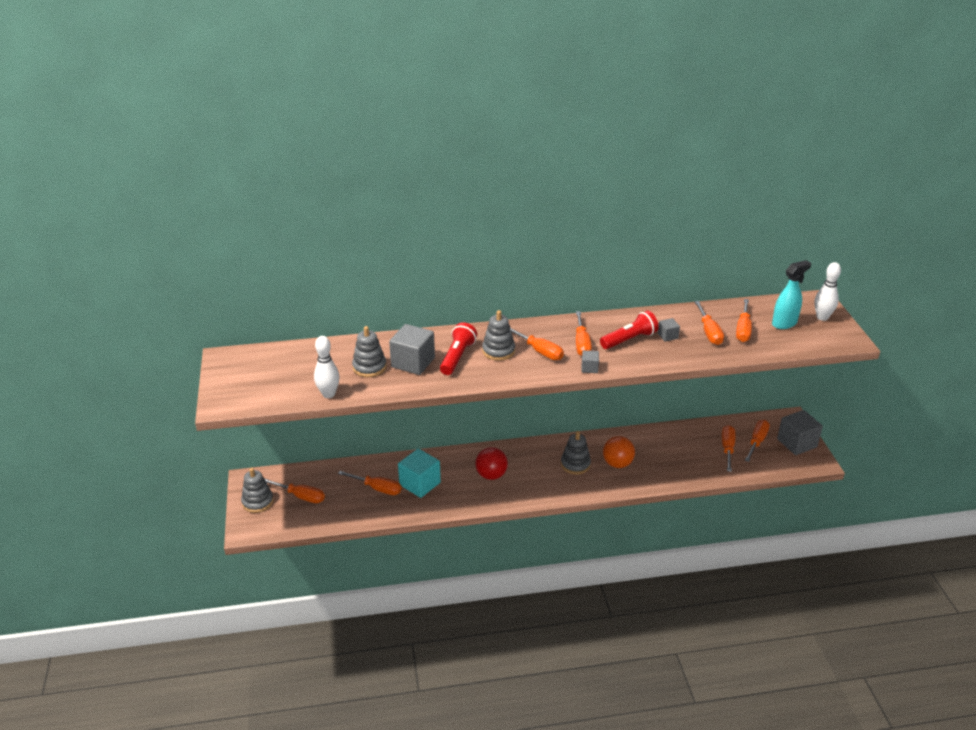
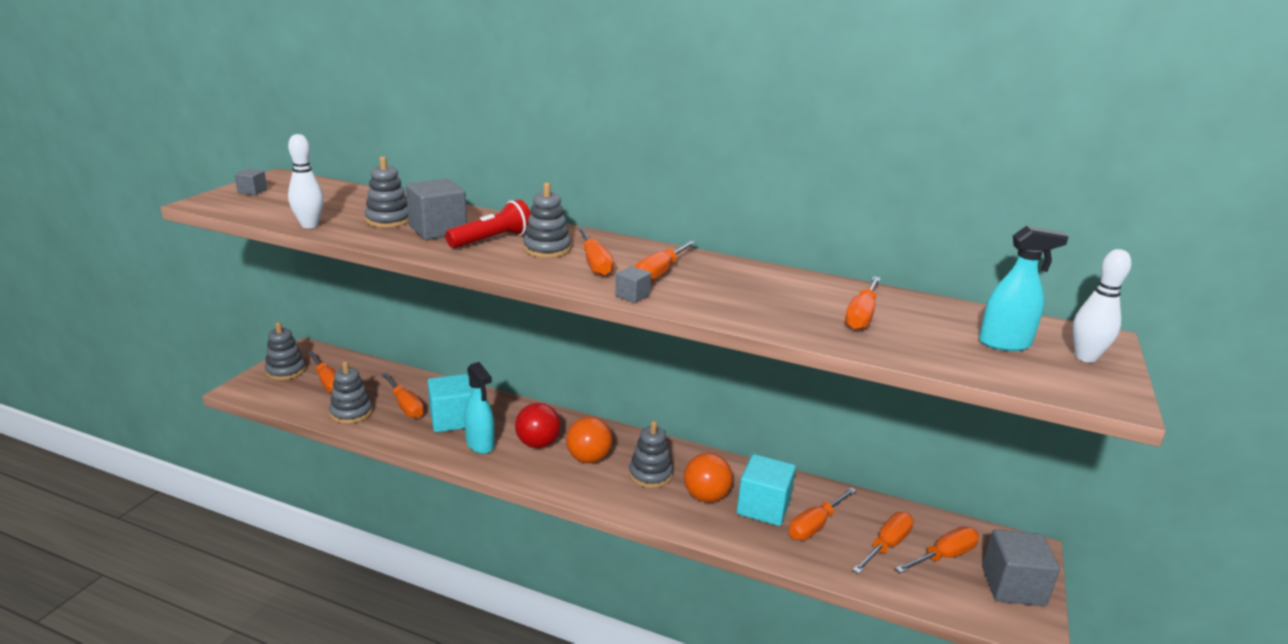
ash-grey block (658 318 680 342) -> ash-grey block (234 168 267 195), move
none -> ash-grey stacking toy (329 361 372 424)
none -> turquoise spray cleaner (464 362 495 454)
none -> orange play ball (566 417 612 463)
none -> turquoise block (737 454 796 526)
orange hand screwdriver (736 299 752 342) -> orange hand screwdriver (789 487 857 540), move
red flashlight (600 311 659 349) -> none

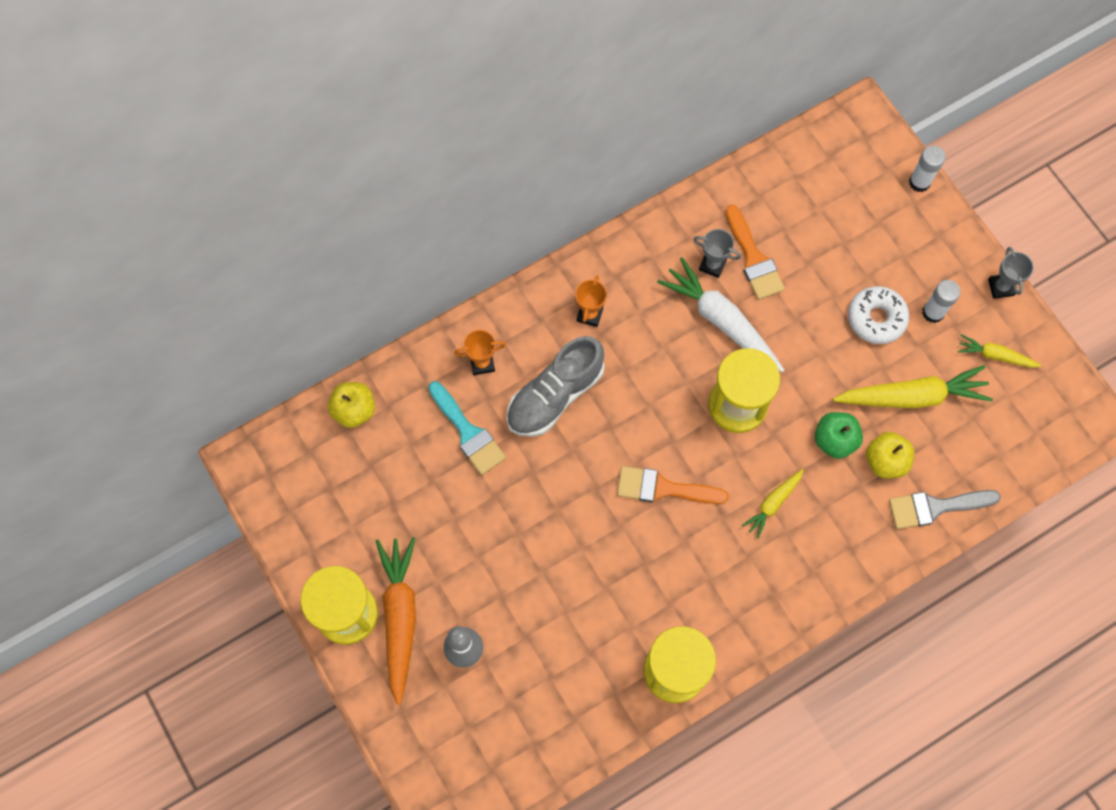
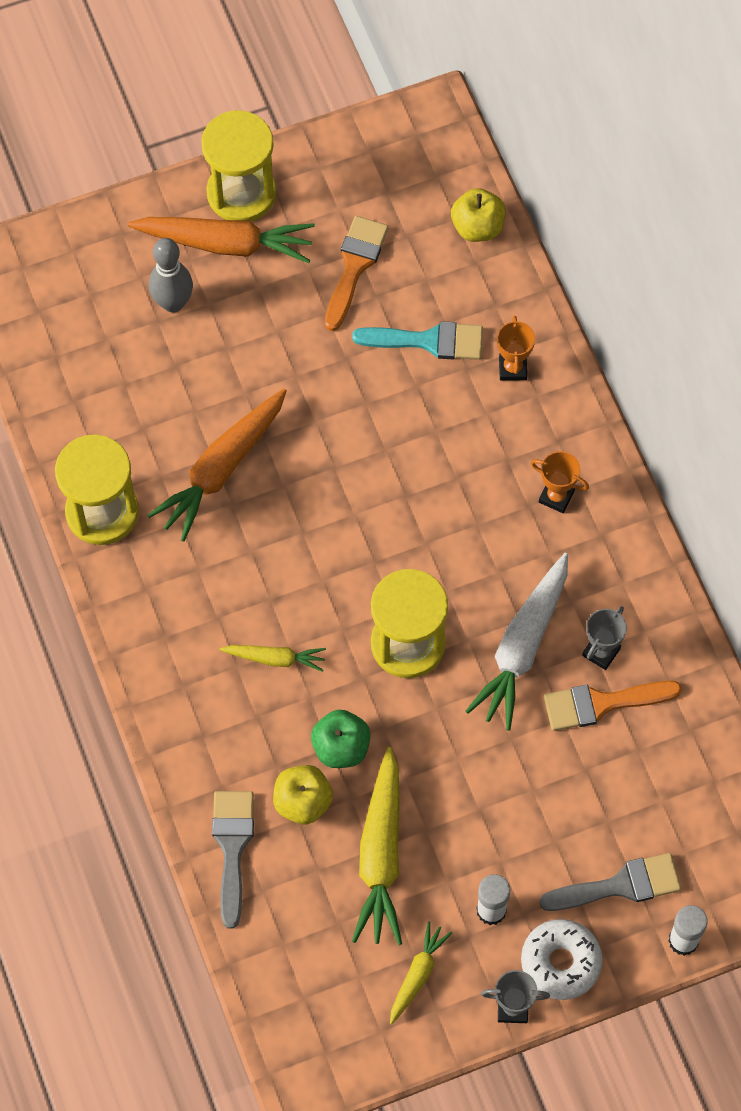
none -> orange toy carrot (147 389 287 542)
yellow toy carrot (742 469 804 539) -> yellow toy carrot (220 645 326 672), 135 degrees clockwise
orange brush (617 466 729 504) -> orange brush (325 216 389 331), move
turquoise brush (428 381 506 475) -> turquoise brush (352 321 483 360), 150 degrees counterclockwise
white toy carrot (657 257 784 372) -> white toy carrot (465 553 568 730), 150 degrees clockwise
white doughnut (848 286 909 344) -> white doughnut (521 919 603 1000), move
none -> ash-grey brush (539 853 681 911)
ash-grey shoe (507 336 605 437) -> none

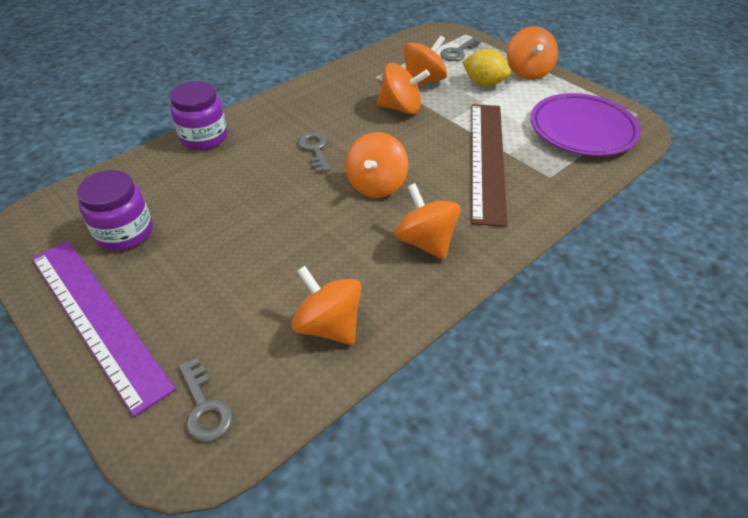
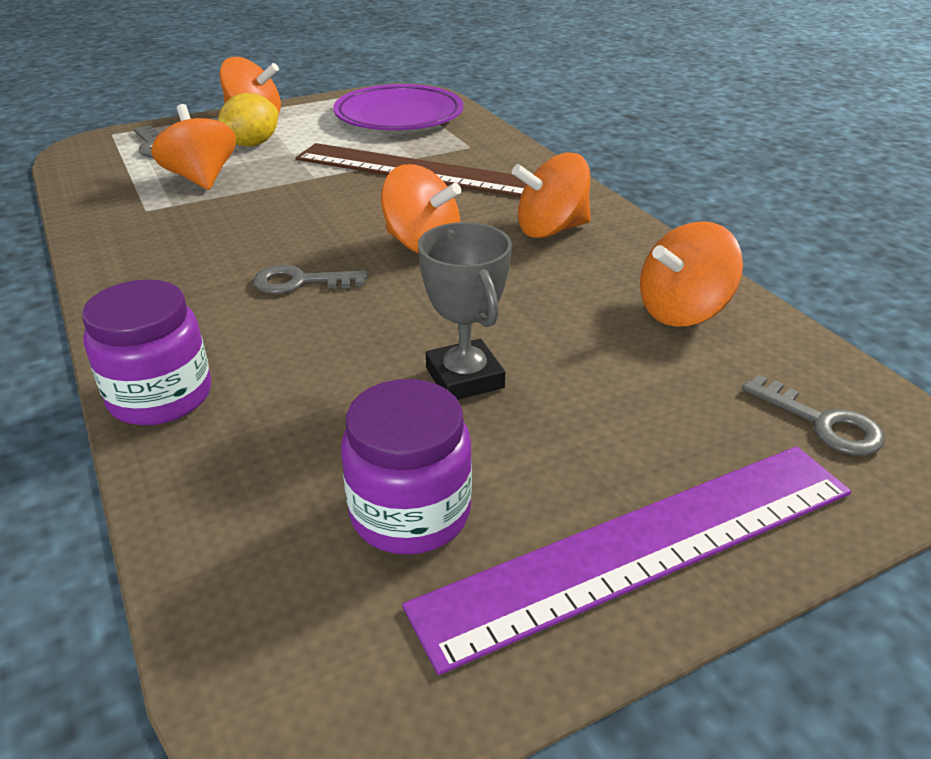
none -> ash-grey trophy (418 222 512 400)
ash-grey latchkey (179 358 233 442) -> ash-grey latchkey (742 375 885 455), 60 degrees clockwise
orange whirligig (377 63 430 114) -> none

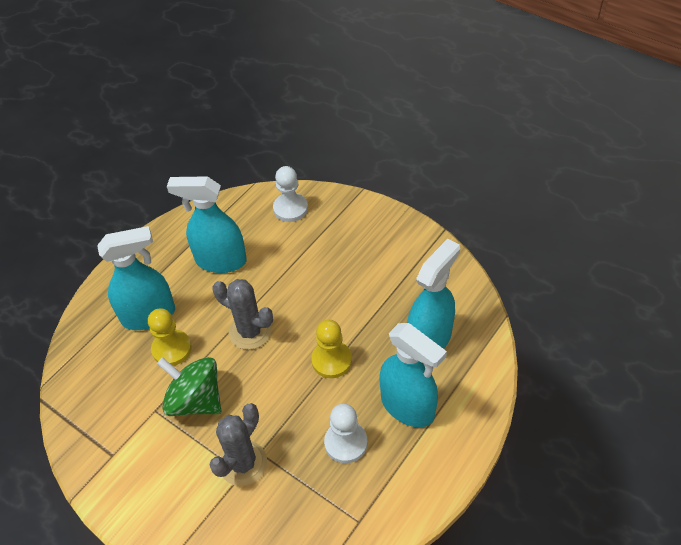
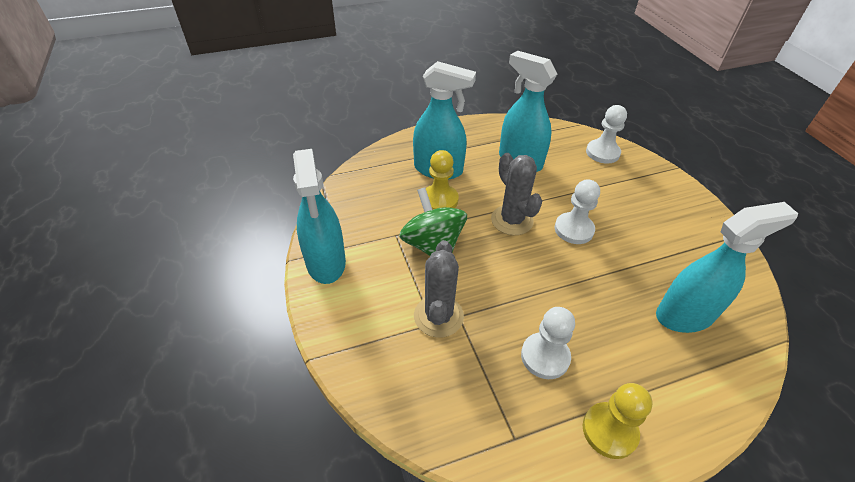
turquoise spray cleaner (379 323 447 427) -> turquoise spray cleaner (293 149 346 284), move
ash-grey cactus (209 403 267 486) -> ash-grey cactus (414 240 464 338), 60 degrees counterclockwise
none -> white game pawn (555 179 600 244)
yellow game pawn (311 320 352 378) -> yellow game pawn (583 383 653 459), move

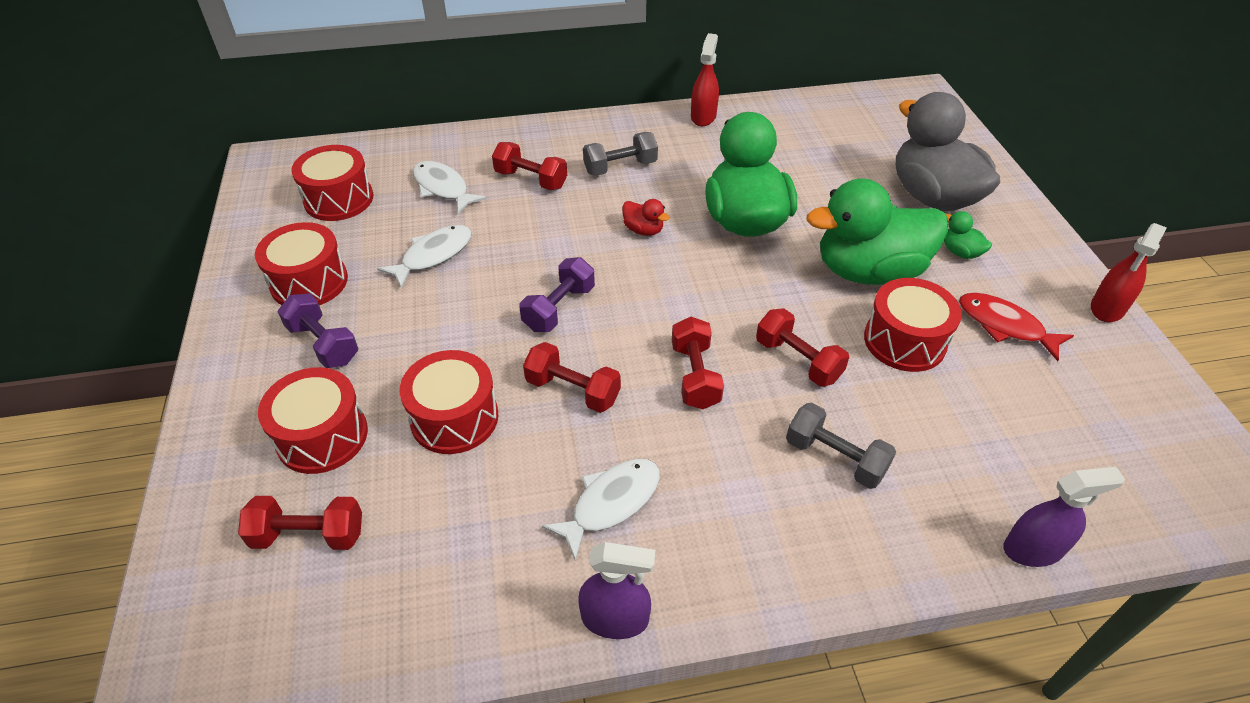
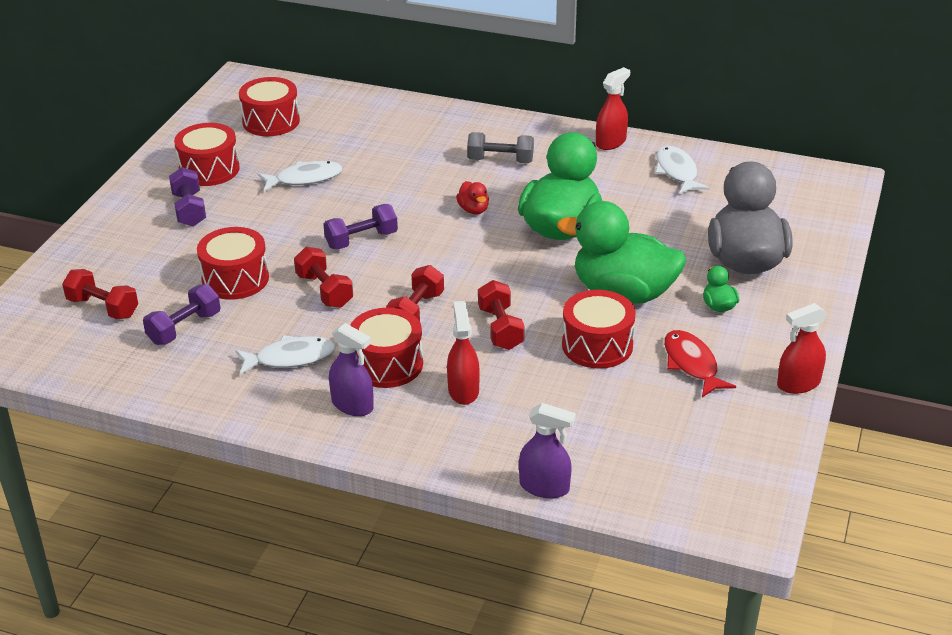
none -> violet free weight (143 284 220 345)
violet spray cleaner (578 542 655 639) -> violet spray cleaner (329 323 374 416), move
red snare drum (258 367 368 474) -> red snare drum (350 308 423 388), move
ash-grey free weight (786 403 896 489) -> red spray cleaner (447 301 480 405)
white toy fish (413 161 487 214) -> white toy fish (655 146 710 194), move
red free weight (492 142 567 190) -> none

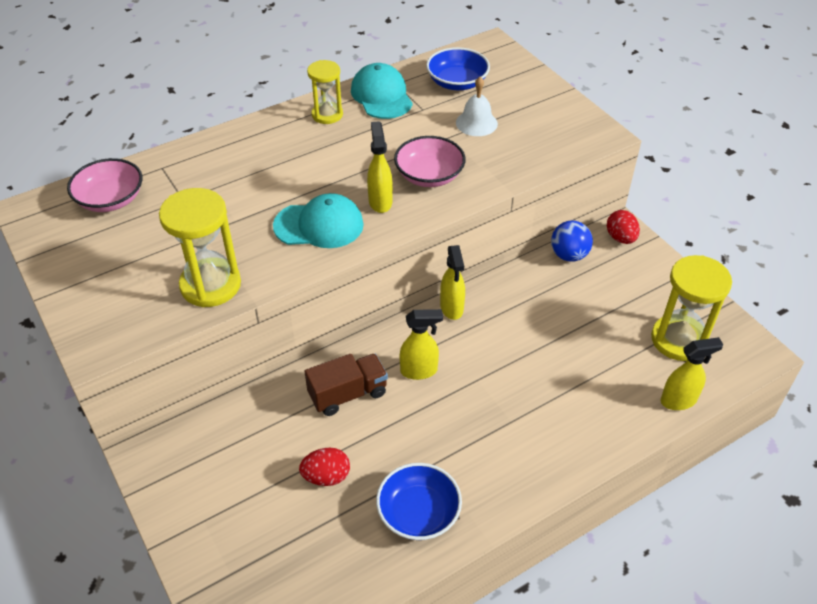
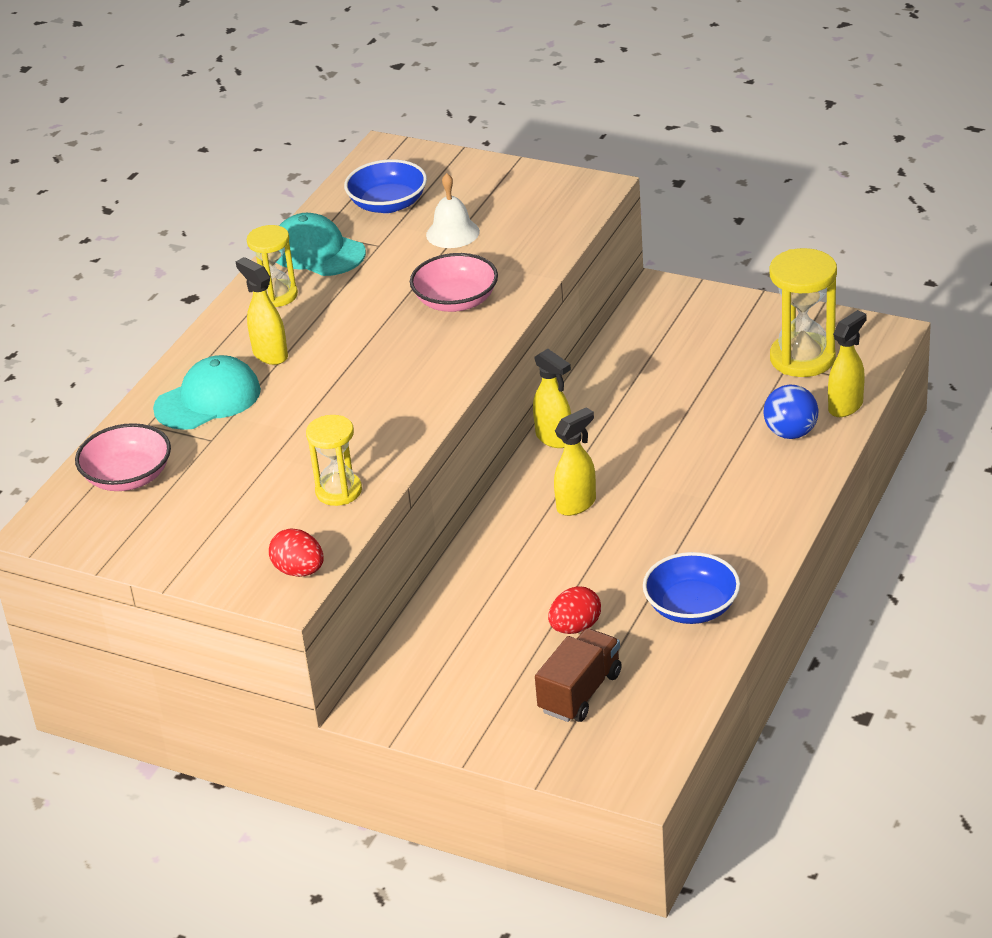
turquoise baseball cap (273 193 364 248) -> turquoise baseball cap (153 355 261 430), move
yellow spray cleaner (367 121 393 213) -> yellow spray cleaner (236 257 288 365), move
red toy egg (607 210 640 244) -> red toy egg (269 528 323 577), move
yellow sandglass (159 188 241 307) -> yellow sandglass (306 415 362 506), x0.63
russet truck (304 354 388 416) -> russet truck (535 628 622 722), move
cobalt play ball (551 221 593 262) -> cobalt play ball (764 385 818 439), move

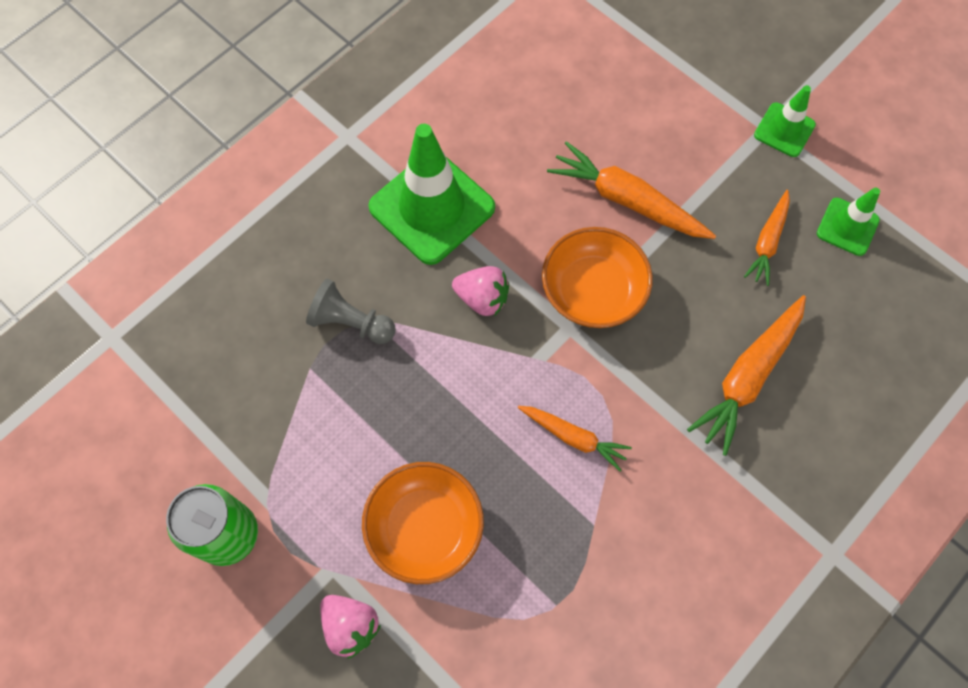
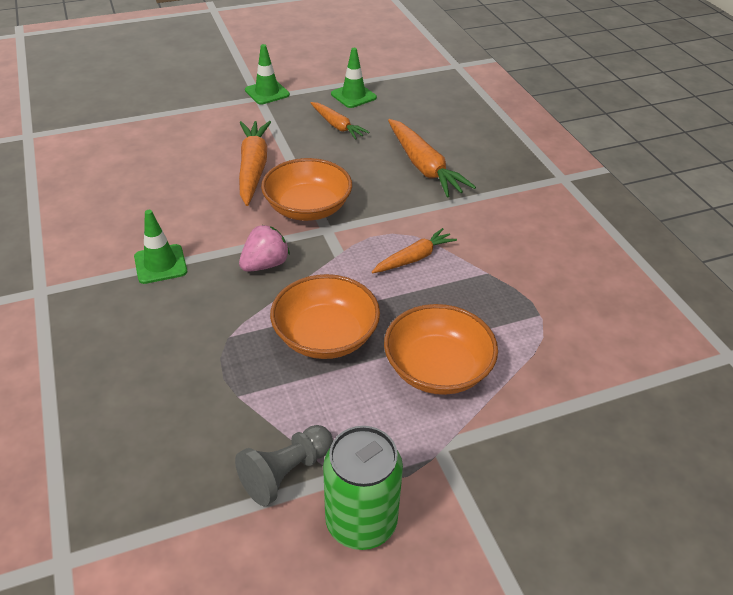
emerald road cone (368 124 495 265) -> emerald road cone (134 210 187 284), x0.52
ash-grey game pawn (306 279 396 344) -> ash-grey game pawn (235 425 333 506), move
orange toy carrot (547 141 716 239) -> orange toy carrot (239 121 271 206), 120 degrees clockwise
none -> orange serving bowl (270 274 380 359)
rosy berry (320 595 381 659) -> none

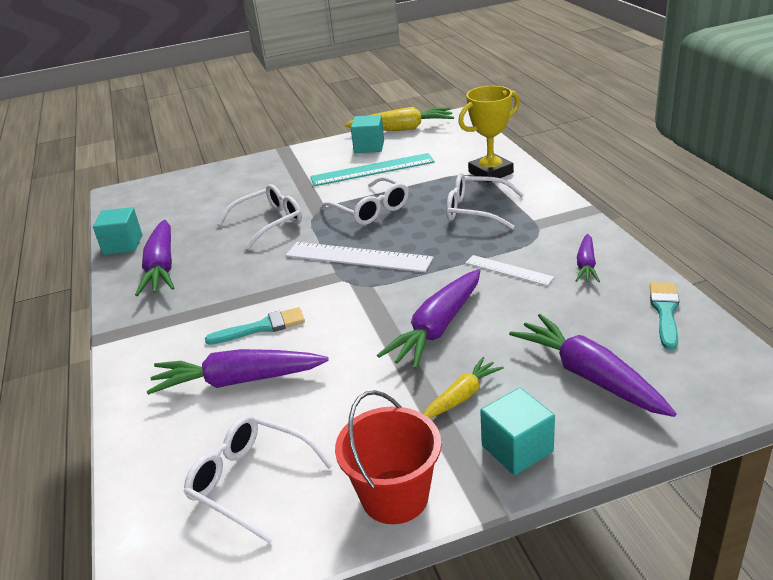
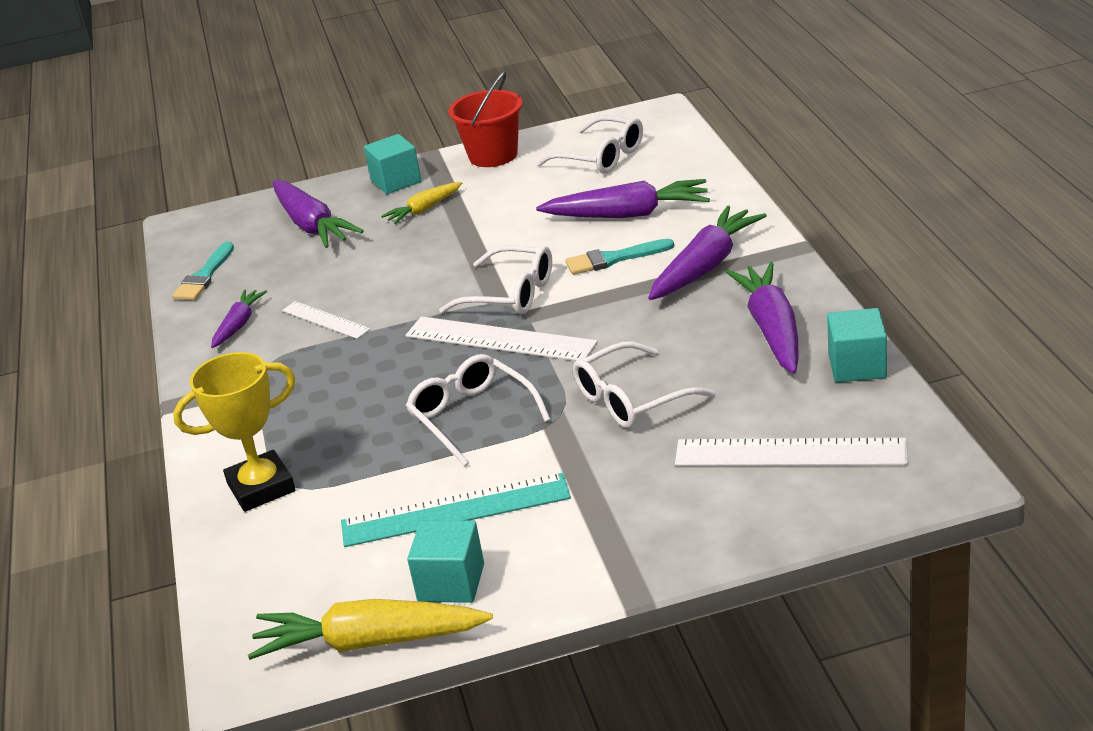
white glasses (446 173 524 229) -> white glasses (439 245 552 315), move
violet toy carrot (377 269 480 369) -> violet toy carrot (648 206 767 300), move
none -> white straightedge (675 438 908 466)

